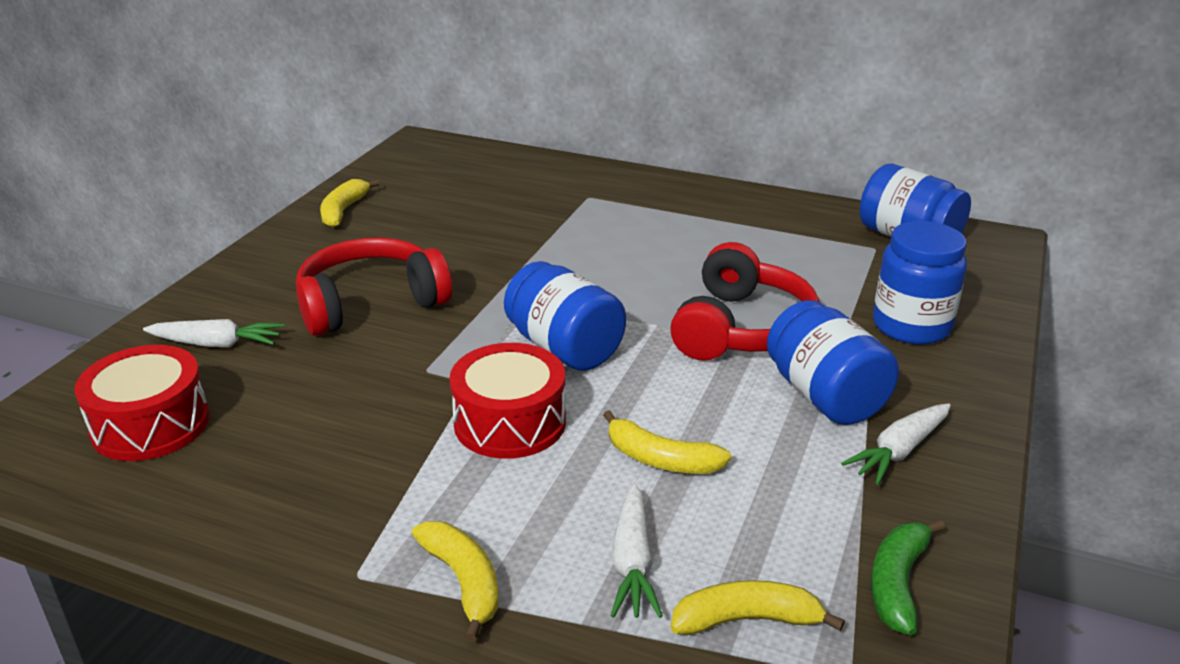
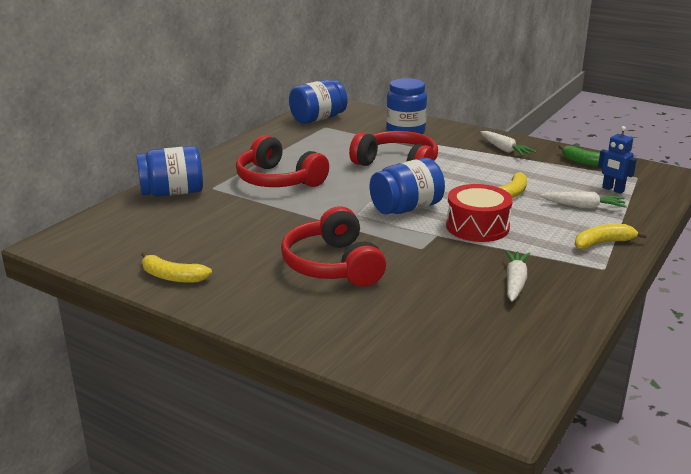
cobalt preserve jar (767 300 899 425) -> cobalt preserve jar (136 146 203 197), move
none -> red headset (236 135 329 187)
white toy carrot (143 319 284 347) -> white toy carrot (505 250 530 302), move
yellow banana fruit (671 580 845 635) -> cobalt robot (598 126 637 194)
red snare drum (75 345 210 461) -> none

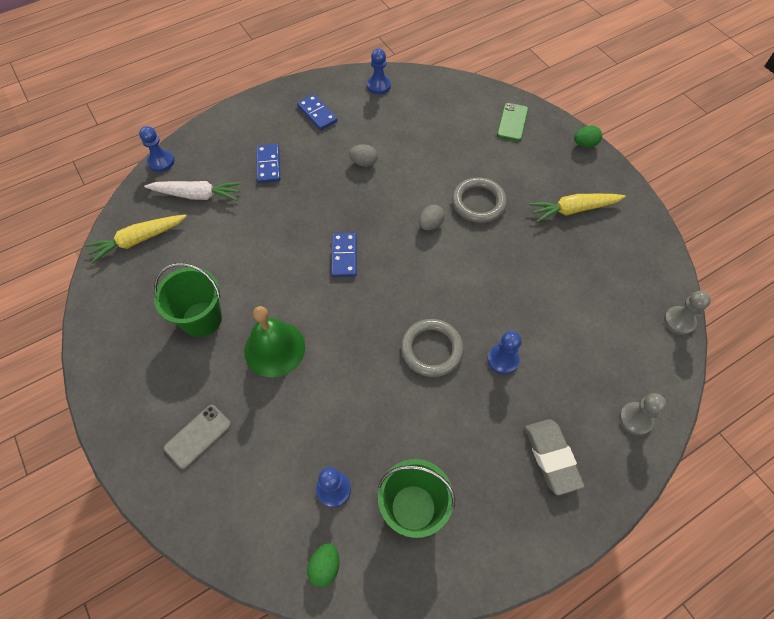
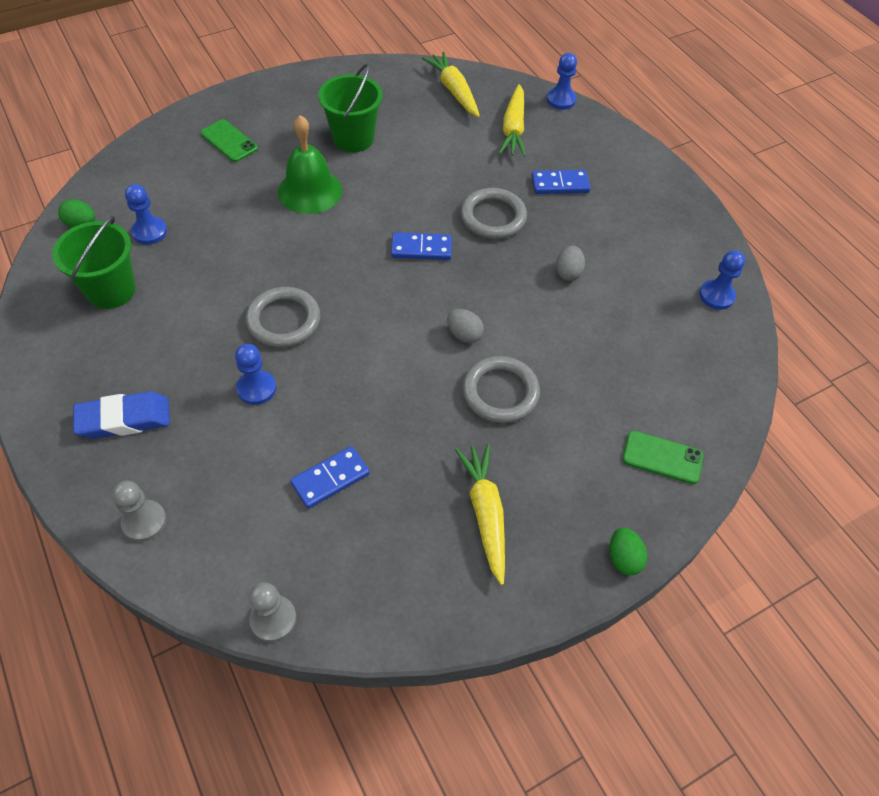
ash-grey pencil eraser (525 419 584 495) -> cobalt pencil eraser (73 391 170 439)
ash-grey phone (164 405 231 469) -> emerald phone (201 119 258 162)
cobalt domino (297 94 338 130) -> cobalt domino (290 446 370 509), move
none -> ash-grey torus (460 188 527 239)
white toy carrot (144 181 242 201) -> yellow toy carrot (499 84 526 157)

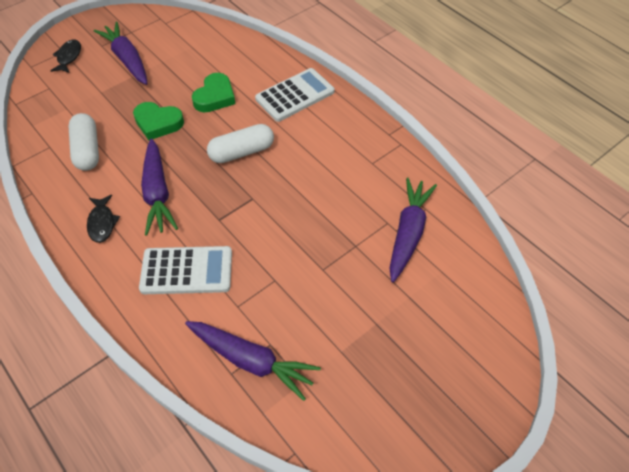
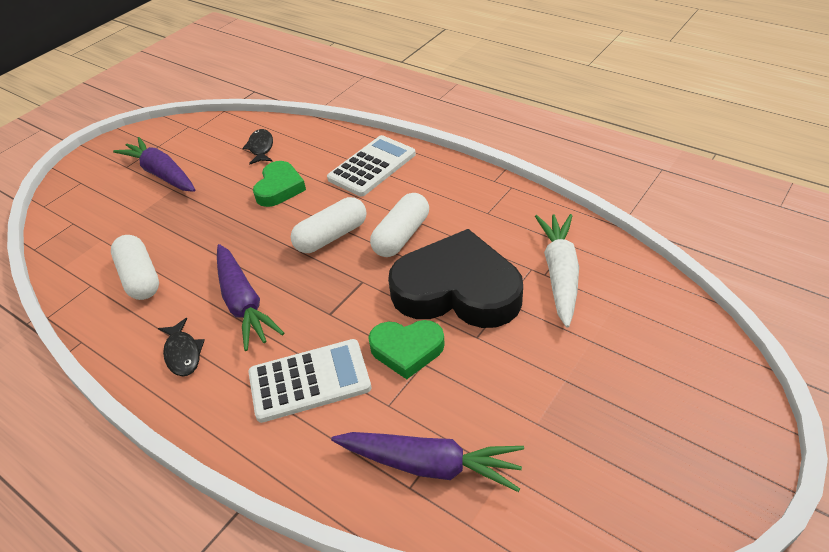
jet-black toy fish (50 39 81 73) -> jet-black toy fish (242 129 273 165), move
emerald love heart (133 102 184 140) -> emerald love heart (368 320 445 379), move
none -> white capsule (370 193 429 257)
none -> jet-black love heart (388 229 523 328)
violet toy carrot (389 178 437 283) -> white toy carrot (535 214 579 328)

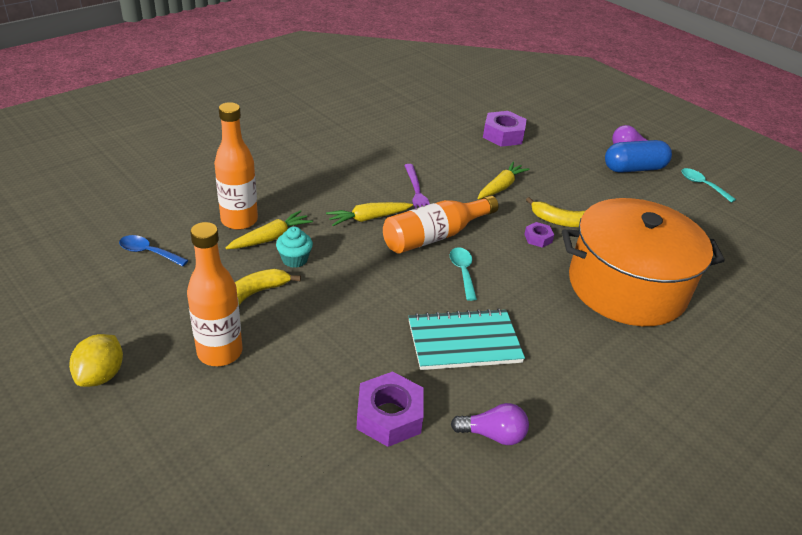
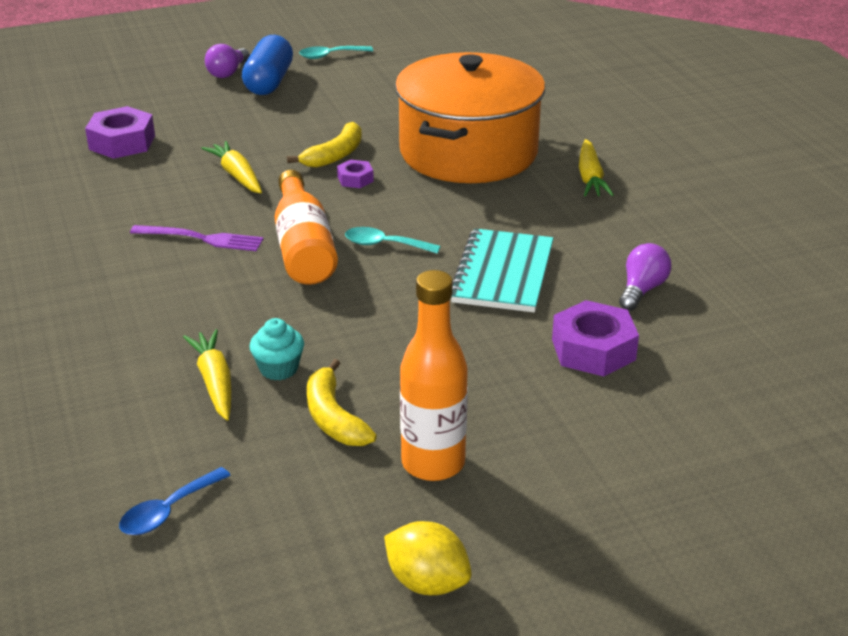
yellow toy carrot (326 202 413 226) -> yellow toy carrot (579 139 613 196), move
orange drink bottle (214 102 258 230) -> none

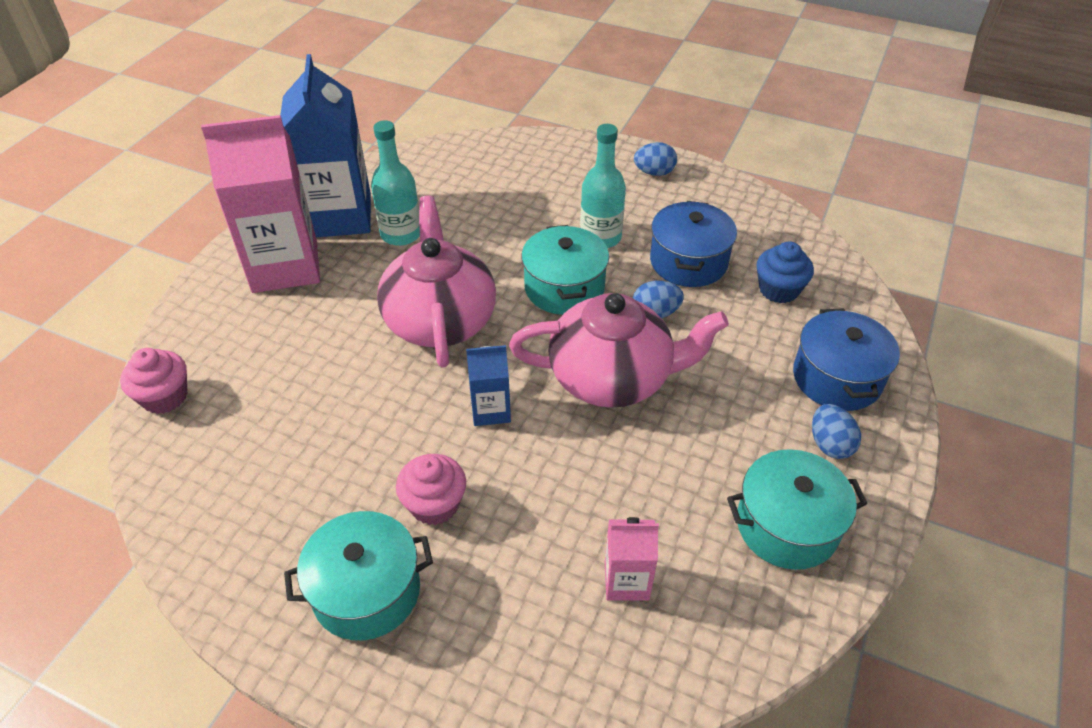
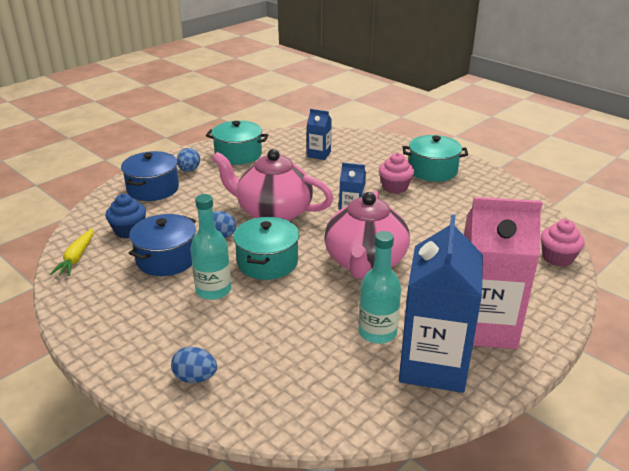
none -> yellow toy carrot (50 229 93 276)
cobalt toy egg (634 142 677 176) -> cobalt toy egg (171 347 217 383), move
rosy milk carton (605 517 659 601) -> cobalt milk carton (307 109 332 160)

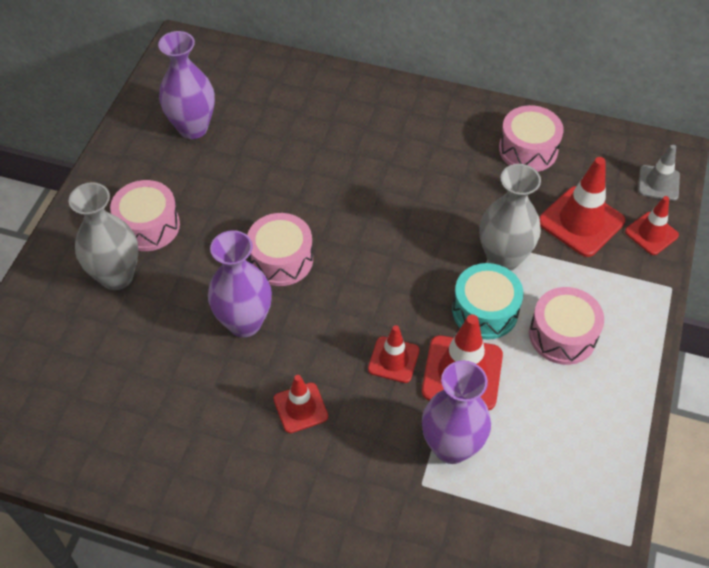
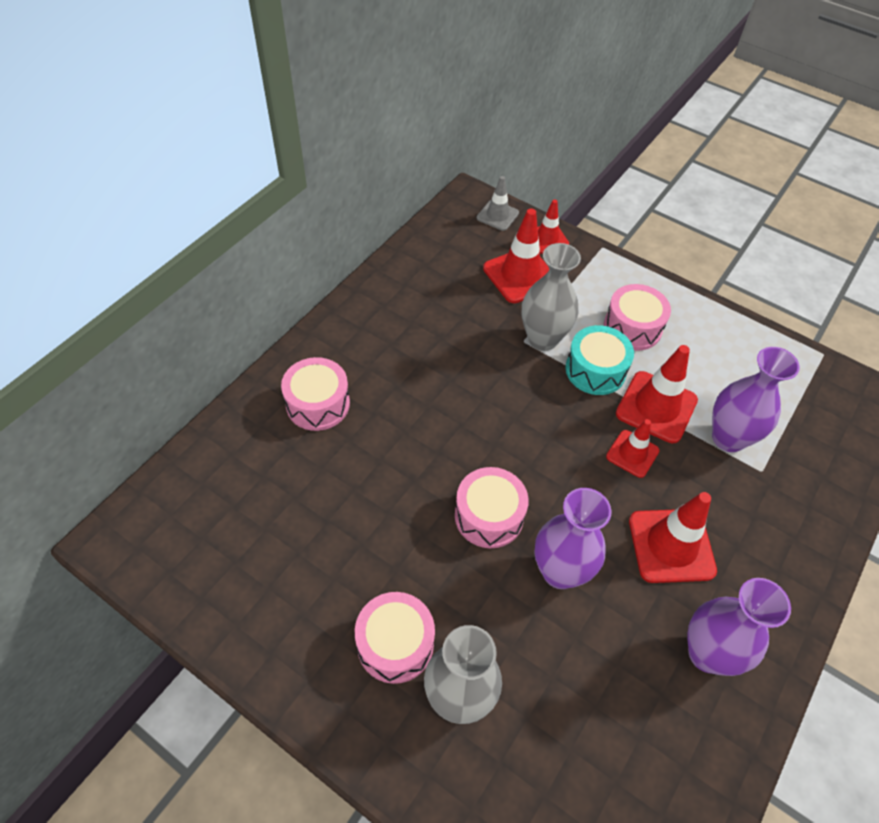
rosy snare drum (499 105 564 172) -> rosy snare drum (281 357 350 431), move
red road cone (274 375 328 433) -> red road cone (629 492 717 583), x1.65
violet tall vase (158 31 215 139) -> violet tall vase (687 578 791 676), move

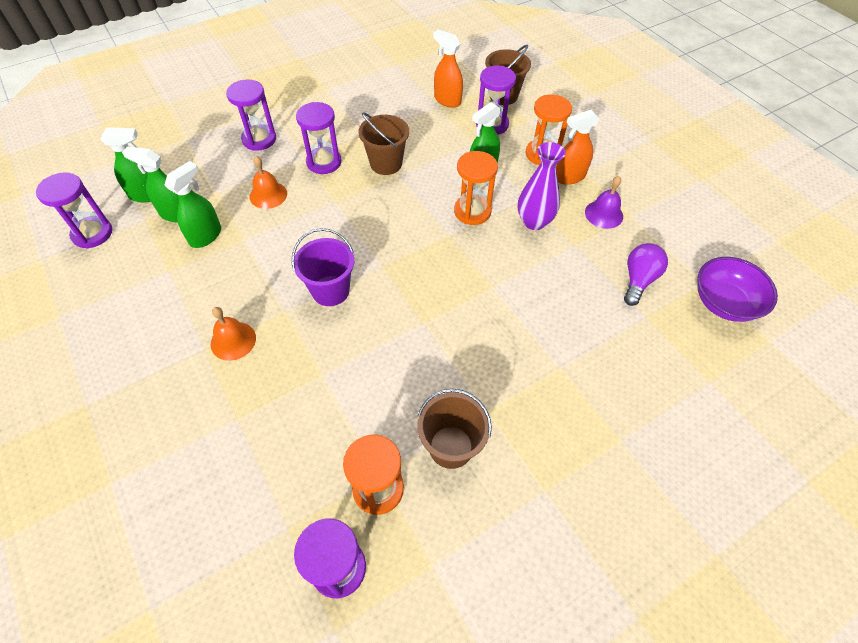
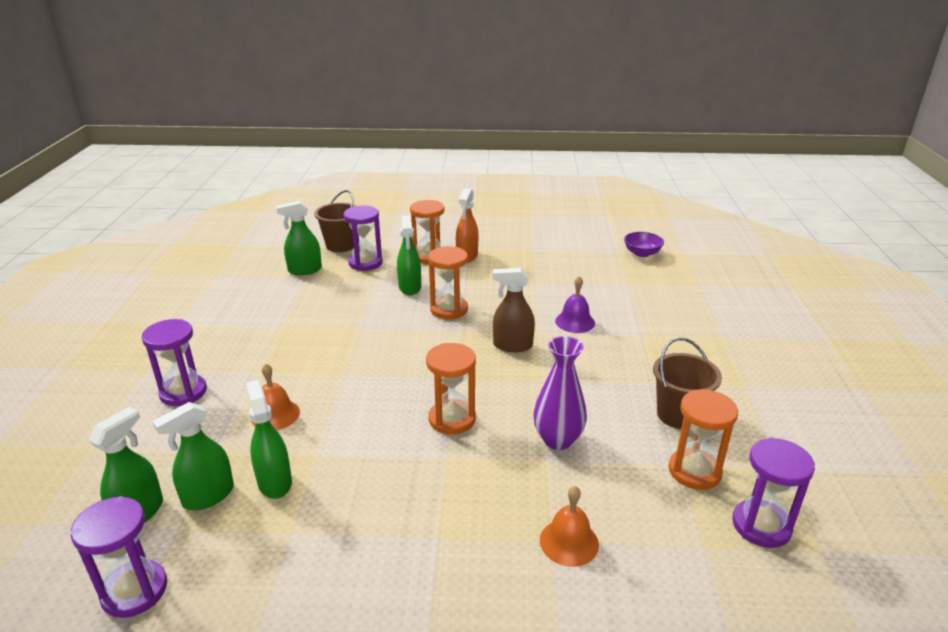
orange spray cleaner (433 30 463 108) -> emerald spray cleaner (276 201 322 275)
violet pail (292 228 354 306) -> orange sandglass (426 343 476 434)
none -> russet spray cleaner (492 268 535 352)
violet tall vase (518 142 566 230) -> violet tall vase (533 336 587 450), move
orange bell (211 307 256 361) -> orange bell (540 486 599 567), move
violet bell (585 176 623 229) -> violet bell (555 276 595 333), move
violet serving bowl (697 257 778 322) -> violet serving bowl (624 232 664 257), x0.67
violet sandglass (296 102 342 174) -> none
russet pail (358 112 409 175) -> none
violet bulb (624 243 668 306) -> none

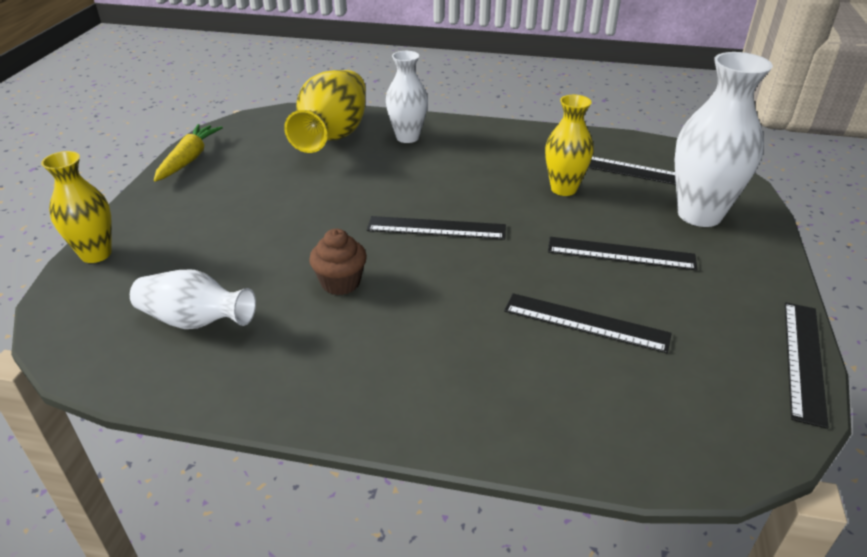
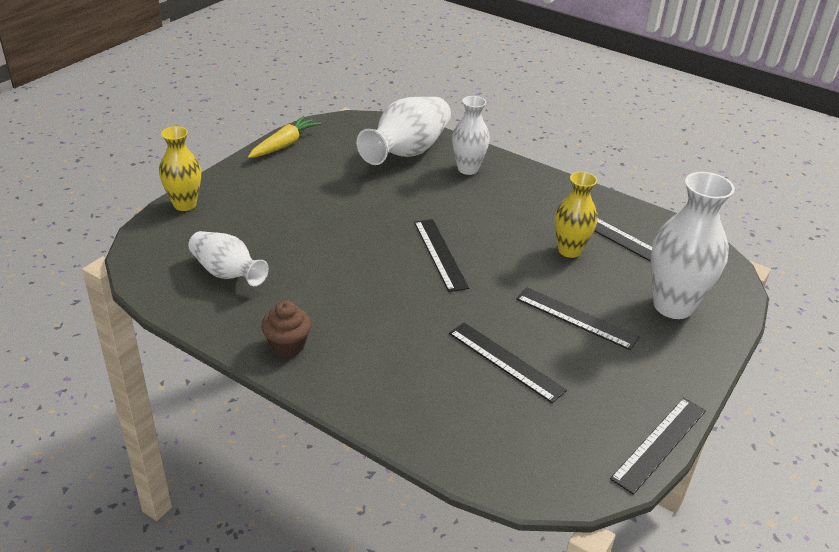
russet cupcake (309 229 367 295) -> russet cupcake (261 301 311 357), move
yellow tall vase (284 70 366 153) -> white tall vase (357 97 451 165)
jet-black straightedge (367 216 506 240) -> jet-black straightedge (414 219 469 292), 45 degrees clockwise

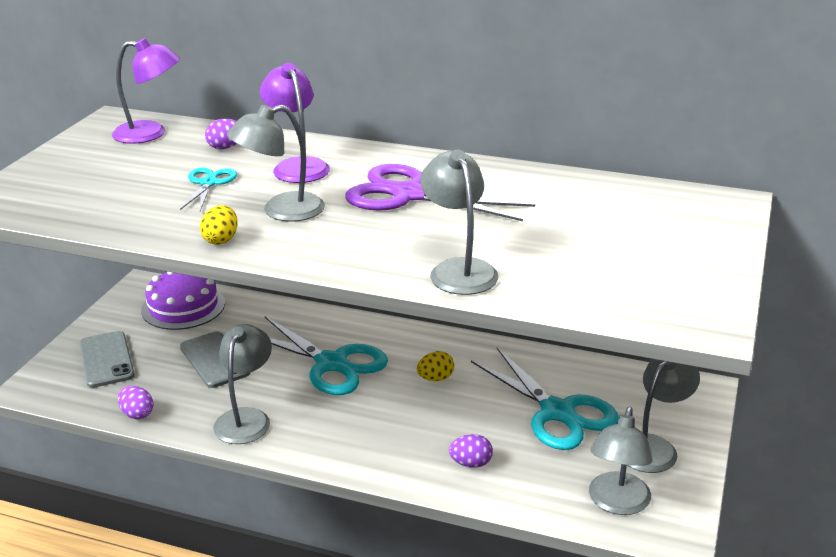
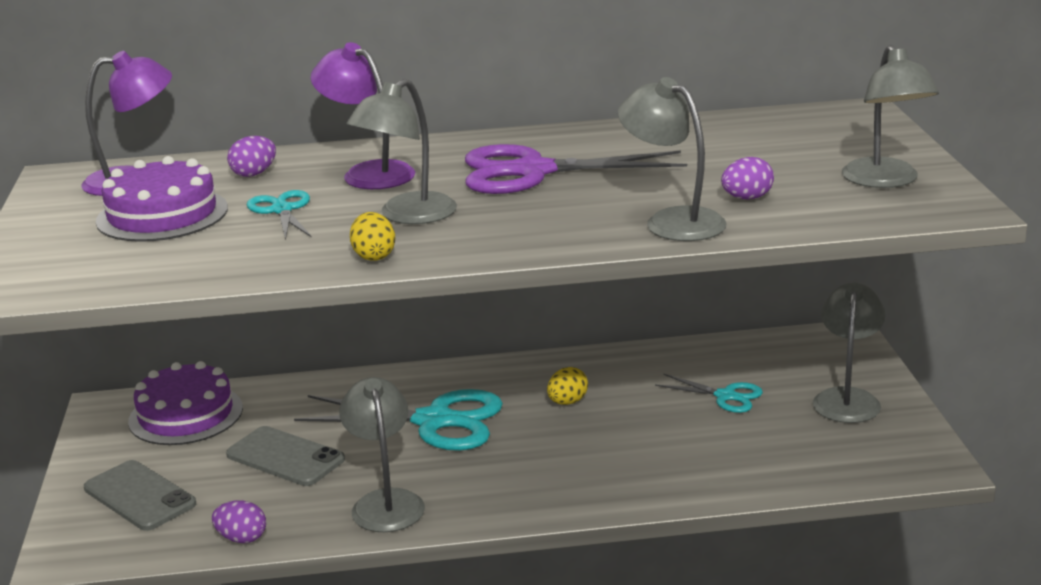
none -> violet gateau (96 156 228 242)
turquoise shears (471 348 619 450) -> turquoise shears (655 374 763 413), x0.52
violet toy egg (449 434 493 468) -> violet toy egg (721 157 774 200), move
ash-grey lamp (589 407 653 515) -> ash-grey lamp (842 45 939 188), move

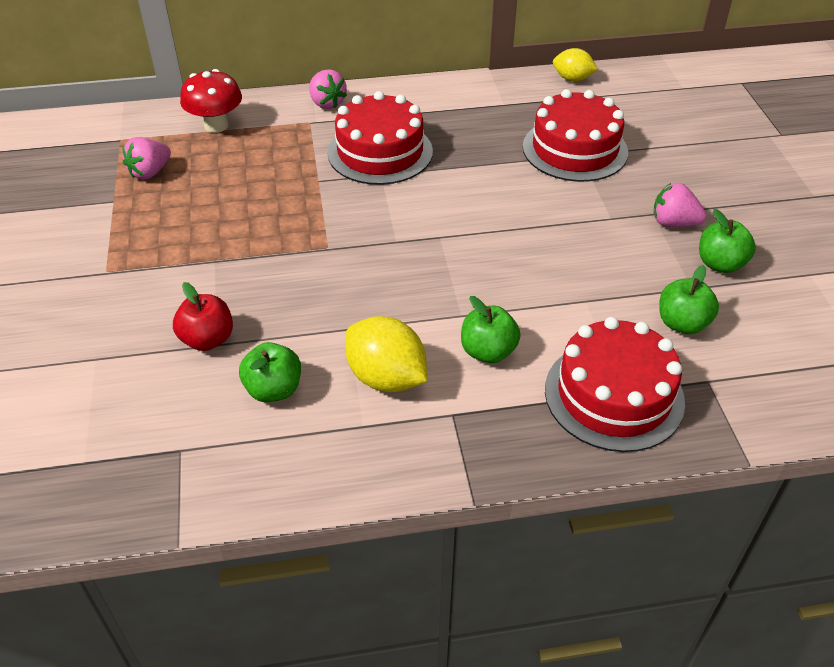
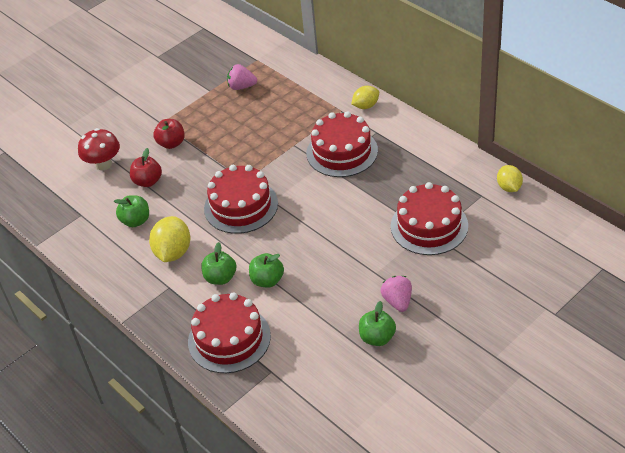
red fungus (180 69 242 133) -> red fungus (78 128 120 170), move
none -> red apple (153 119 185 149)
none -> red gateau (204 165 278 234)
emerald apple (659 265 719 334) -> emerald apple (249 253 284 288), move
rosy berry (309 69 347 109) -> yellow lemon (351 86 379 109)

